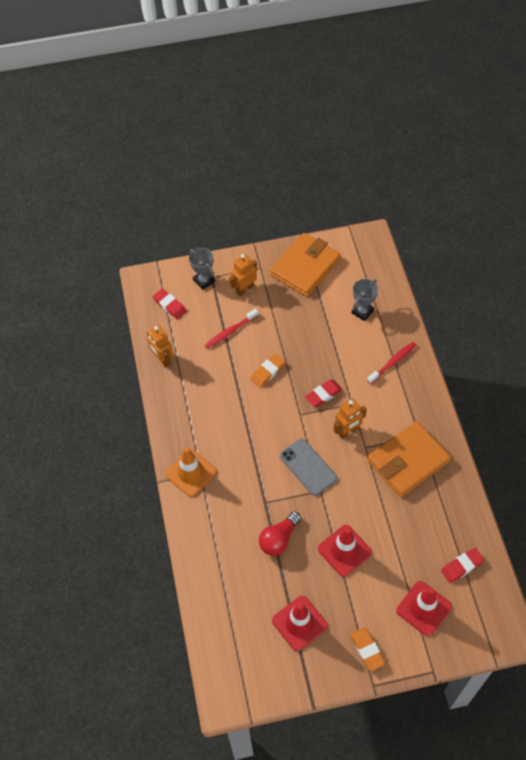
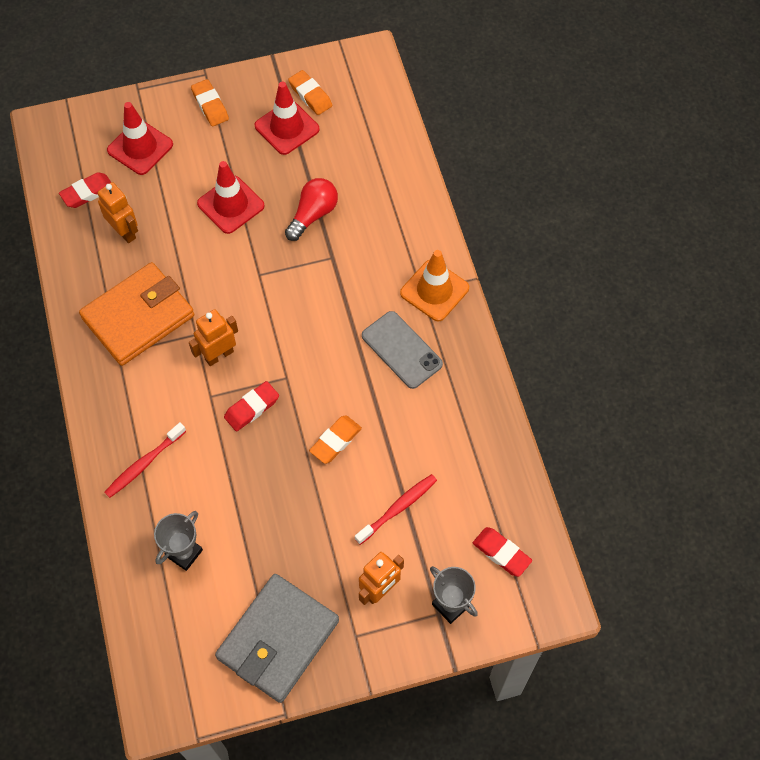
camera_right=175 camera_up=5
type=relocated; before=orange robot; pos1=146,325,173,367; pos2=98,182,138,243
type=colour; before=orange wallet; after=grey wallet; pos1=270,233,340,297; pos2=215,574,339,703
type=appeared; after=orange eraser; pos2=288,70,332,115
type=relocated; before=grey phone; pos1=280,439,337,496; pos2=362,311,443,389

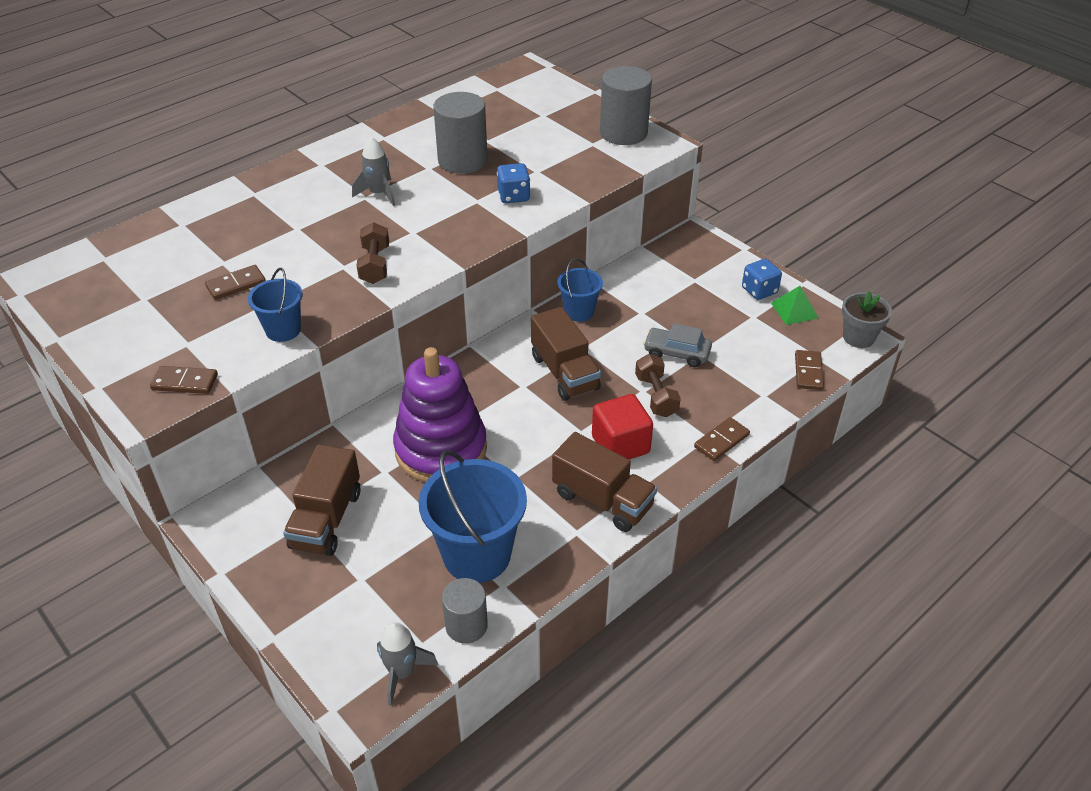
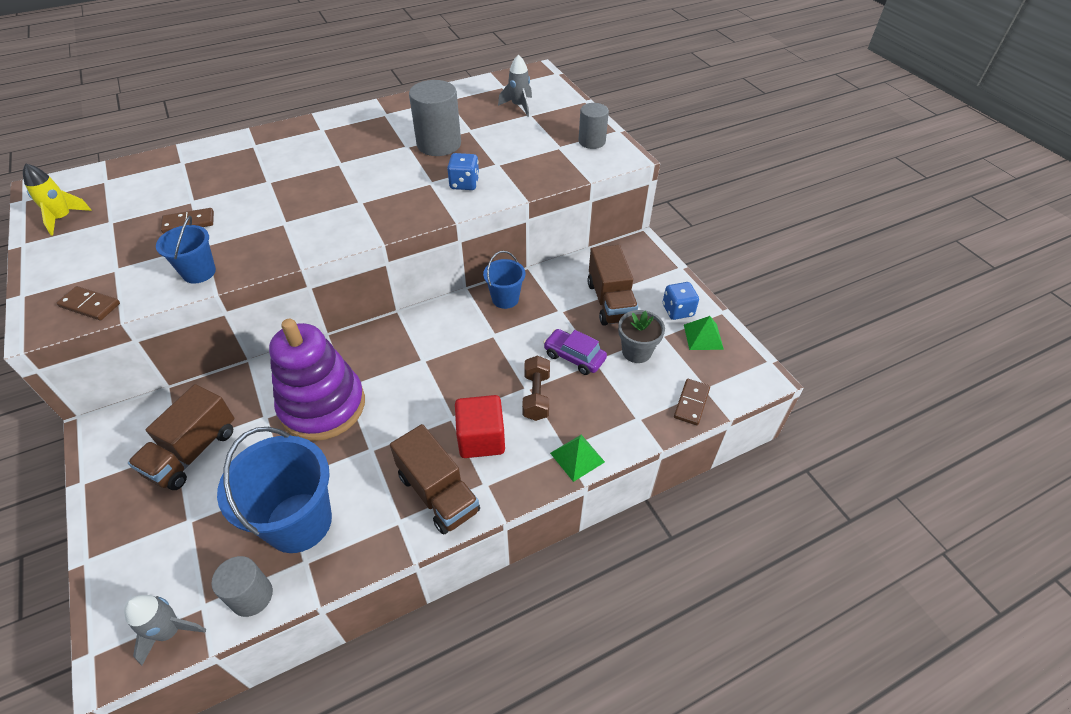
camera_right=15 camera_up=5
type=appeared; after=yellow rocket; pos2=23,163,92,236
type=relocated; before=grey rocket; pos1=352,137,395,206; pos2=498,55,532,117
type=colour; before=grey car; after=purple car; pos1=643,323,712,367; pos2=543,329,607,375
type=exchanged; before=brown domino; after=green pyramid; pos1=694,417,750,461; pos2=550,435,605,482
type=size; before=grey cylinder; pos1=600,66,652,145; pos2=579,103,609,149; scale=0.62
type=relocated; before=brown truck; pos1=531,307,601,401; pos2=588,245,638,326
type=relocated; before=grey flower pot; pos1=842,290,892,348; pos2=618,310,665,363
type=missing; before=brown dumbbell; pos1=357,222,389,284

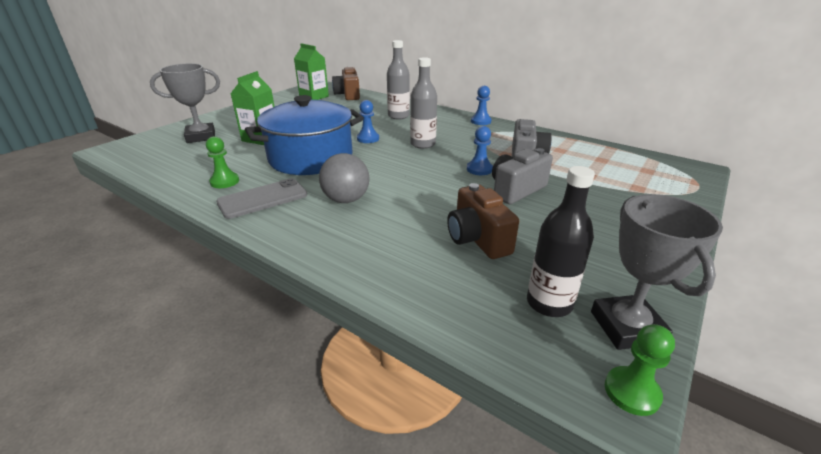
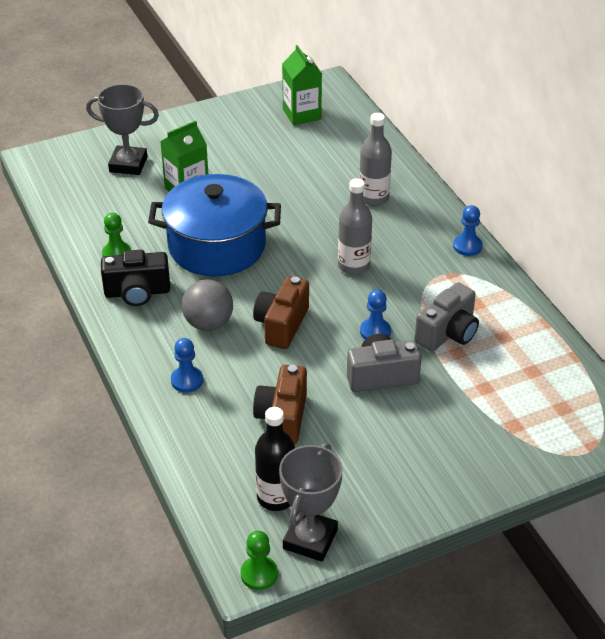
camera_right=30 camera_up=10
type=exchanged; before=grey phone; after=black camera; pos1=216,178,307,219; pos2=101,250,170,306
type=relocated; before=blue pawn; pos1=357,100,379,143; pos2=171,338,203,393
type=relocated; before=brown camera; pos1=332,67,360,100; pos2=253,276,309,349

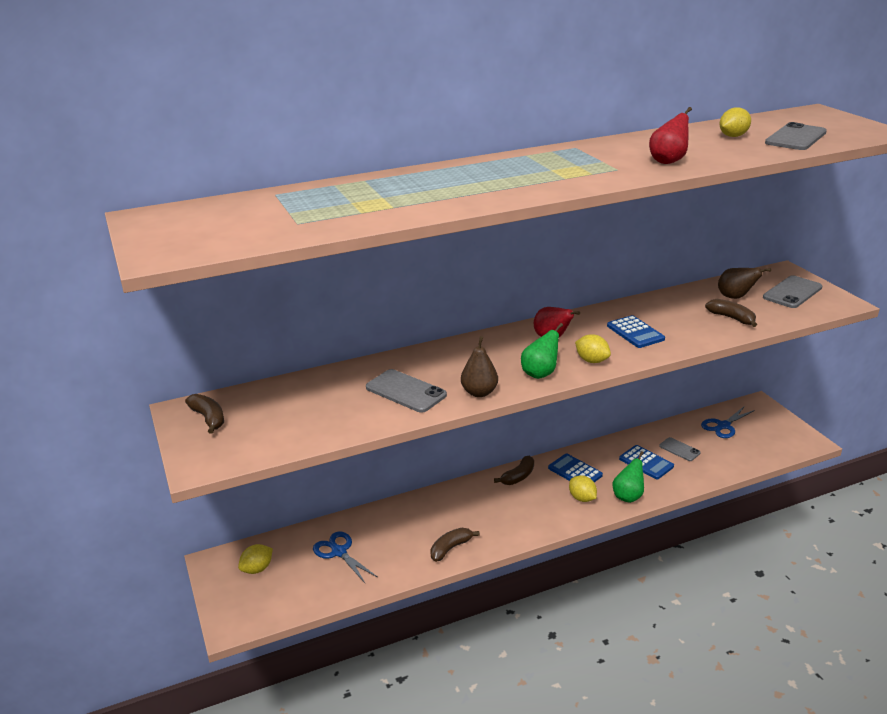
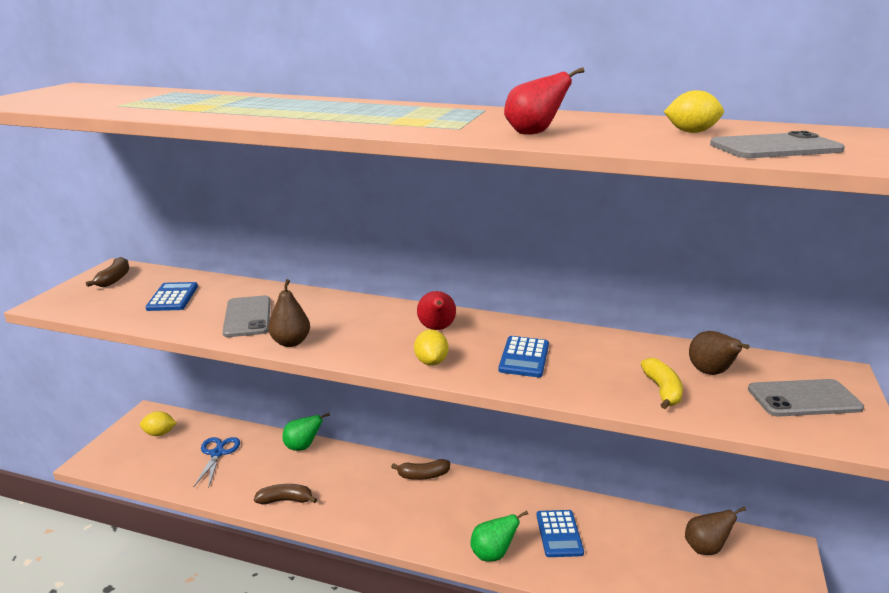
camera_right=40 camera_up=-5
type=relocated; before=blue calculator; pos1=548,454,603,482; pos2=145,282,198,311
type=relocated; before=green pear; pos1=521,323,563,379; pos2=282,413,330,451
type=colour; before=brown banana; after=yellow banana; pos1=705,299,757,327; pos2=641,358,683,409
type=exchanged; before=blue scissors; after=brown pear; pos1=701,406,755,438; pos2=685,507,746,555
type=missing; before=yellow lemon; pos1=569,475,597,502
type=missing; before=grey phone; pos1=659,437,701,461

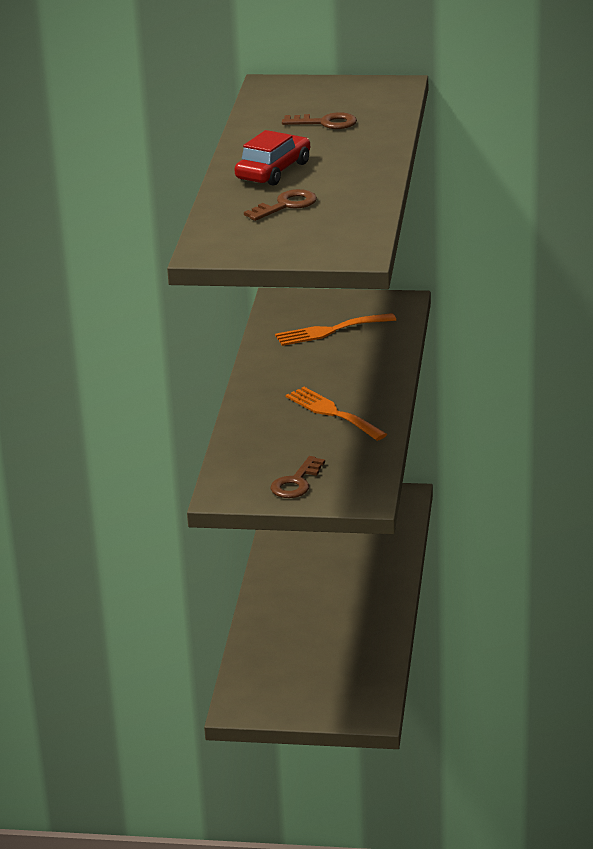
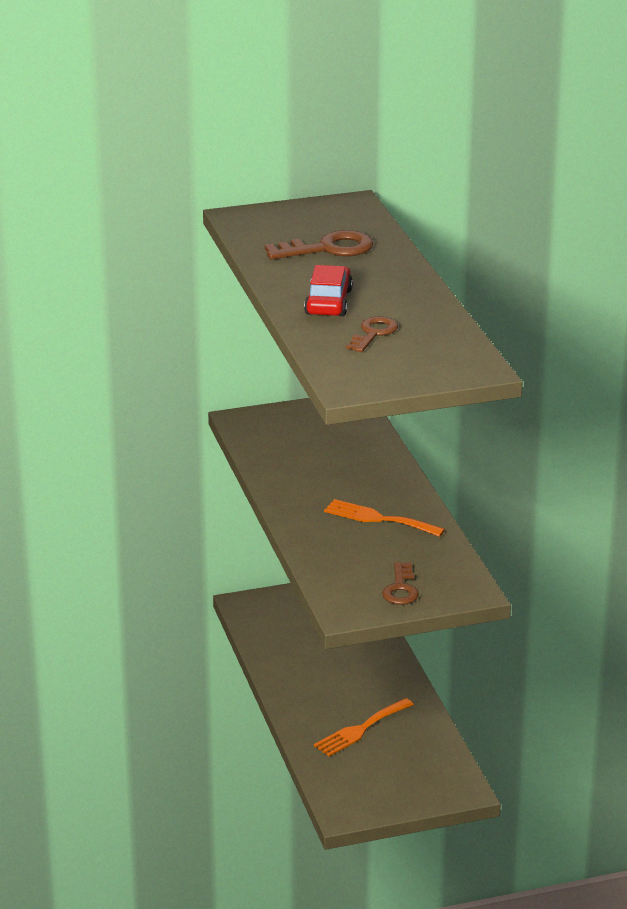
camera_right=-25 camera_up=0
type=size; before=brown key; pos1=282,112,357,129; pos2=265,230,373,259; scale=1.54
type=relocated; before=orange fork; pos1=275,313,396,346; pos2=314,698,414,756

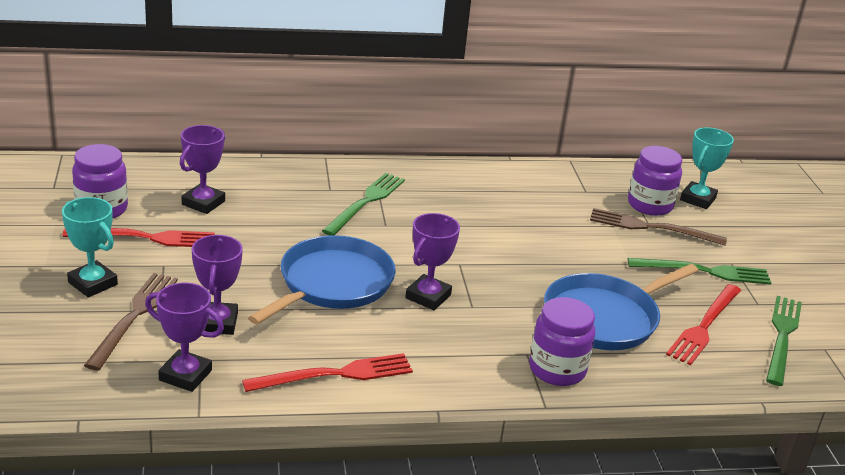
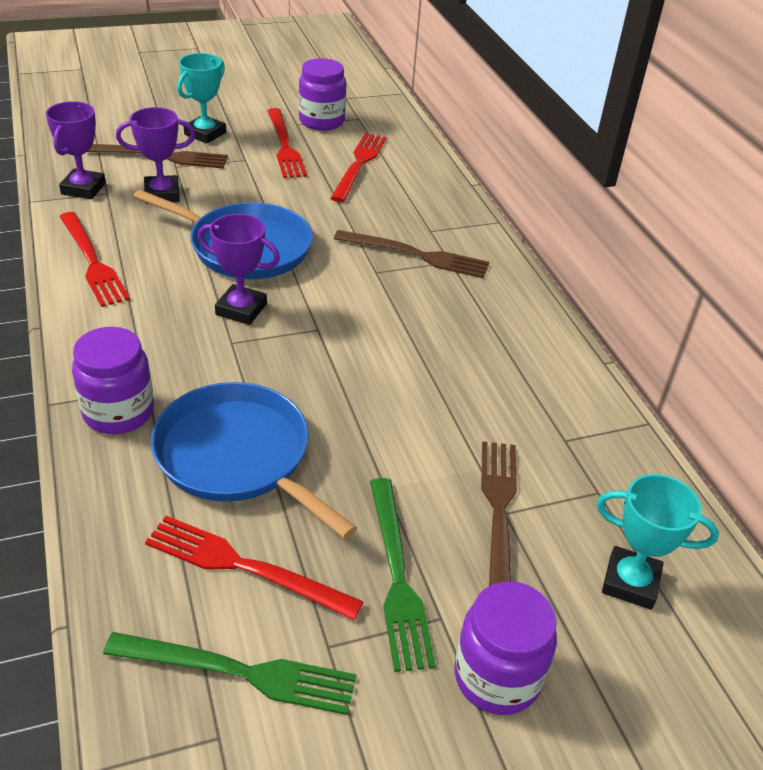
camera_right=80 camera_up=10
type=exchanged; before=purple trophy; after=red fork; pos1=180,125,225,214; pos2=330,133,387,202
type=colour; before=green fork; after=brown fork; pos1=322,173,405,236; pos2=334,230,489,278
type=relocated; before=purple jar; pos1=628,146,682,216; pos2=454,581,557,715

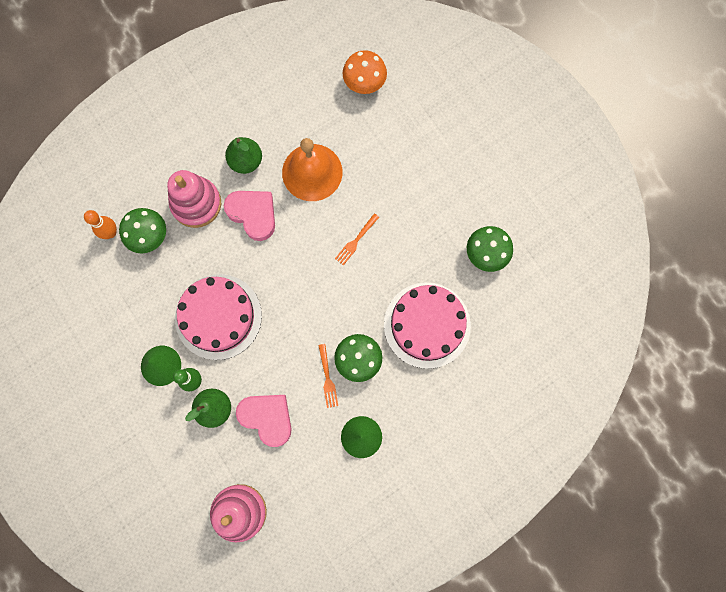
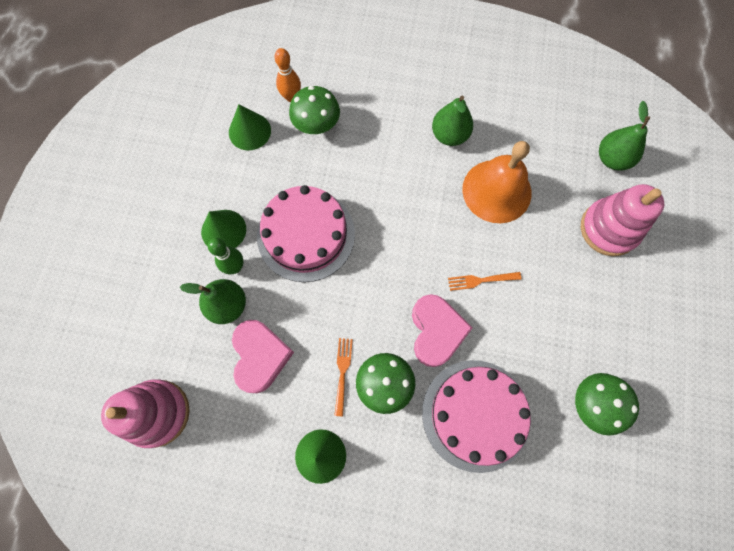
camera_right=45 camera_up=-5
type=appeared; after=green cone; pos2=229,105,271,150
type=spun; before=orange fork; pos1=318,344,338,408; pos2=334,338,353,416; turn=150
type=relocated; before=pink heart; pos1=224,191,275,241; pos2=412,294,472,367
type=relocated; before=pink stacking toy; pos1=167,170,221,228; pos2=581,184,664,256
type=exchanged; before=orange mushroom; after=green pear; pos1=343,50,387,94; pos2=599,101,650,171

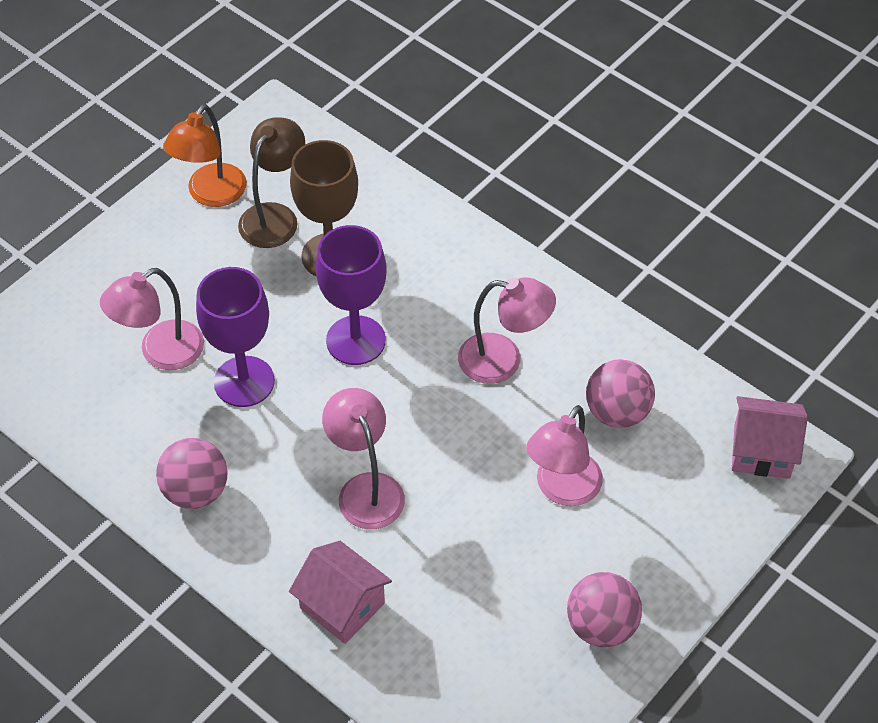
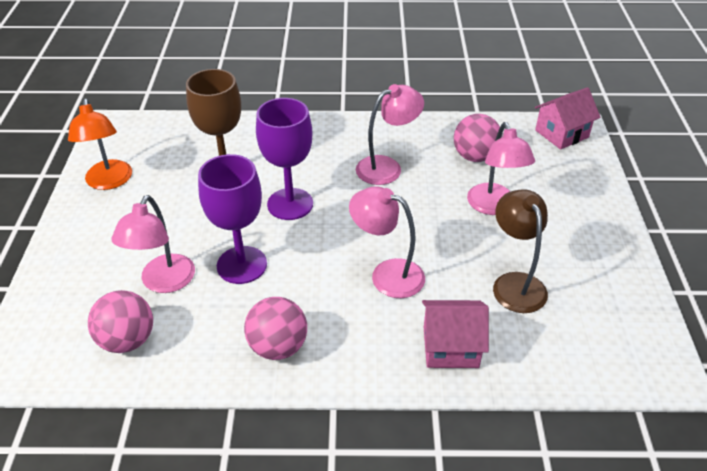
camera_right=-40 camera_up=-10
type=relocated; before=pink ball; pos1=567,572,642,647; pos2=88,290,153,353
type=relocated; before=brown lamp; pos1=238,118,305,248; pos2=493,189,548,313

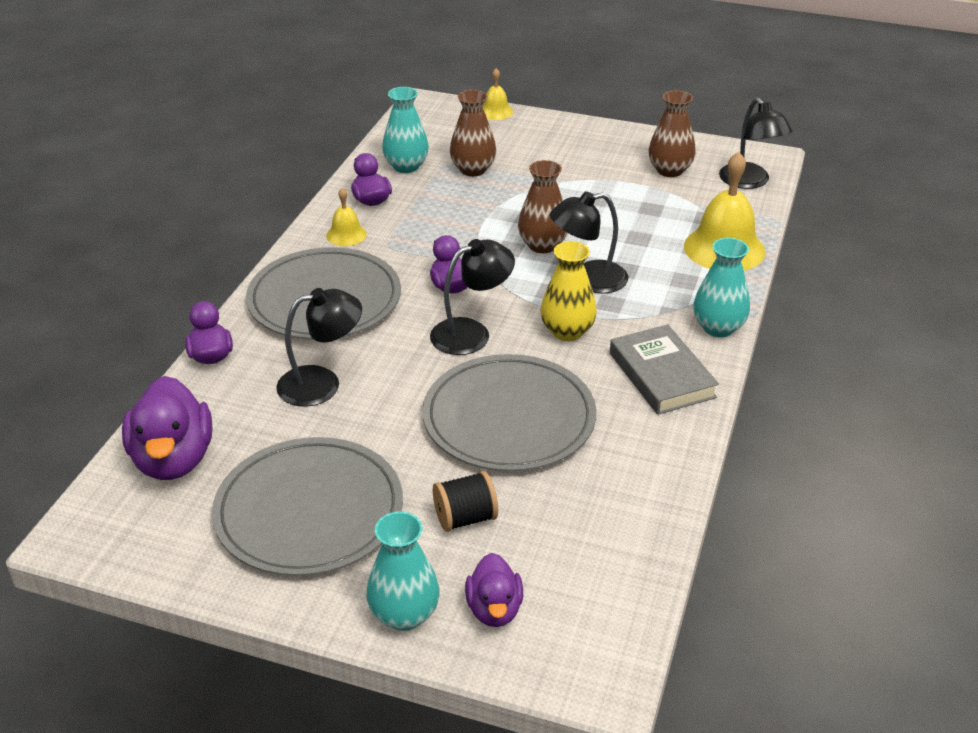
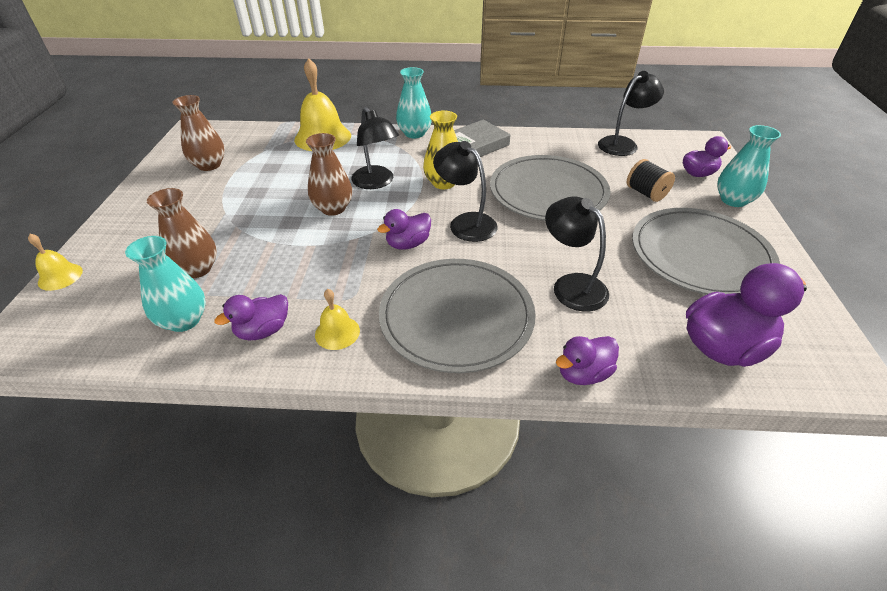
camera_right=-105 camera_up=5
type=relocated; before=black lamp; pos1=719,98,792,189; pos2=598,71,664,156

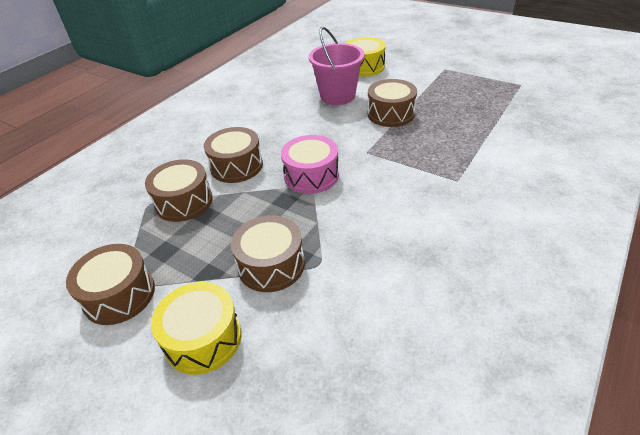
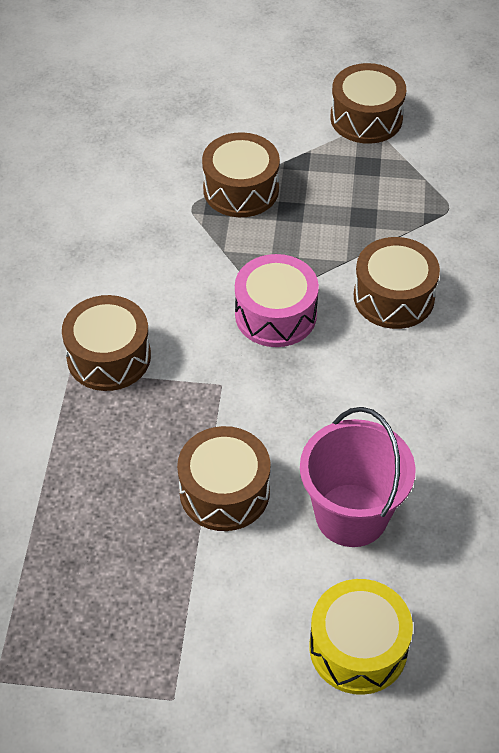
camera_right=150 camera_up=10
type=relocated; before=brown drum; pos1=145,159,213,222; pos2=62,295,151,391
type=missing; before=yellow drum; pos1=151,282,242,375

